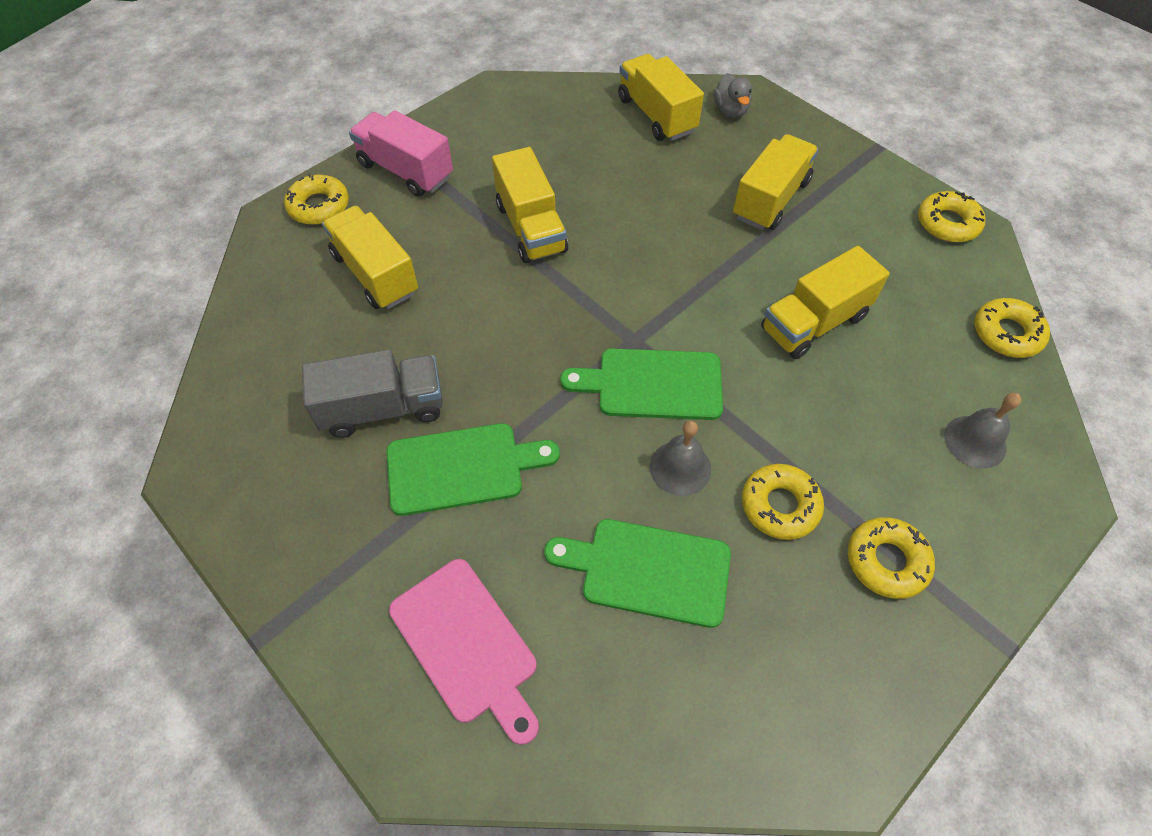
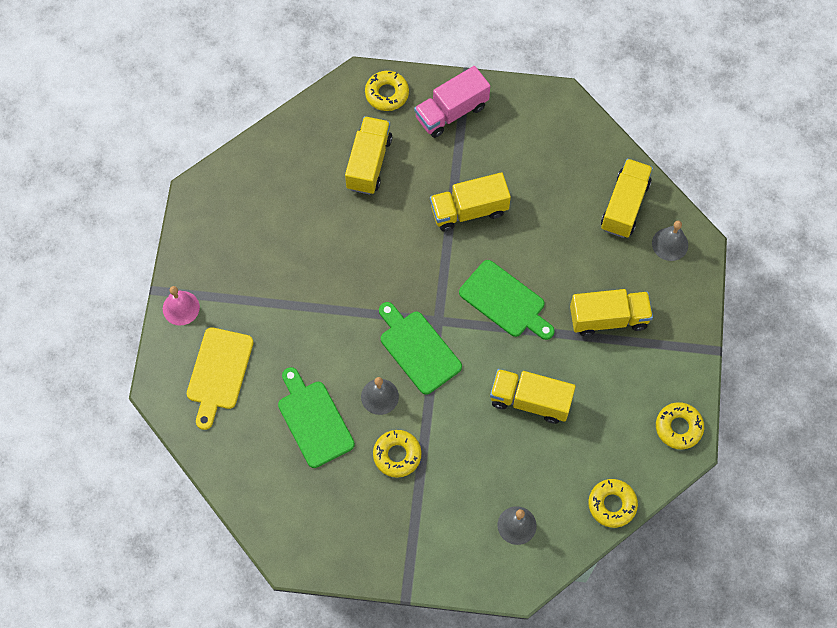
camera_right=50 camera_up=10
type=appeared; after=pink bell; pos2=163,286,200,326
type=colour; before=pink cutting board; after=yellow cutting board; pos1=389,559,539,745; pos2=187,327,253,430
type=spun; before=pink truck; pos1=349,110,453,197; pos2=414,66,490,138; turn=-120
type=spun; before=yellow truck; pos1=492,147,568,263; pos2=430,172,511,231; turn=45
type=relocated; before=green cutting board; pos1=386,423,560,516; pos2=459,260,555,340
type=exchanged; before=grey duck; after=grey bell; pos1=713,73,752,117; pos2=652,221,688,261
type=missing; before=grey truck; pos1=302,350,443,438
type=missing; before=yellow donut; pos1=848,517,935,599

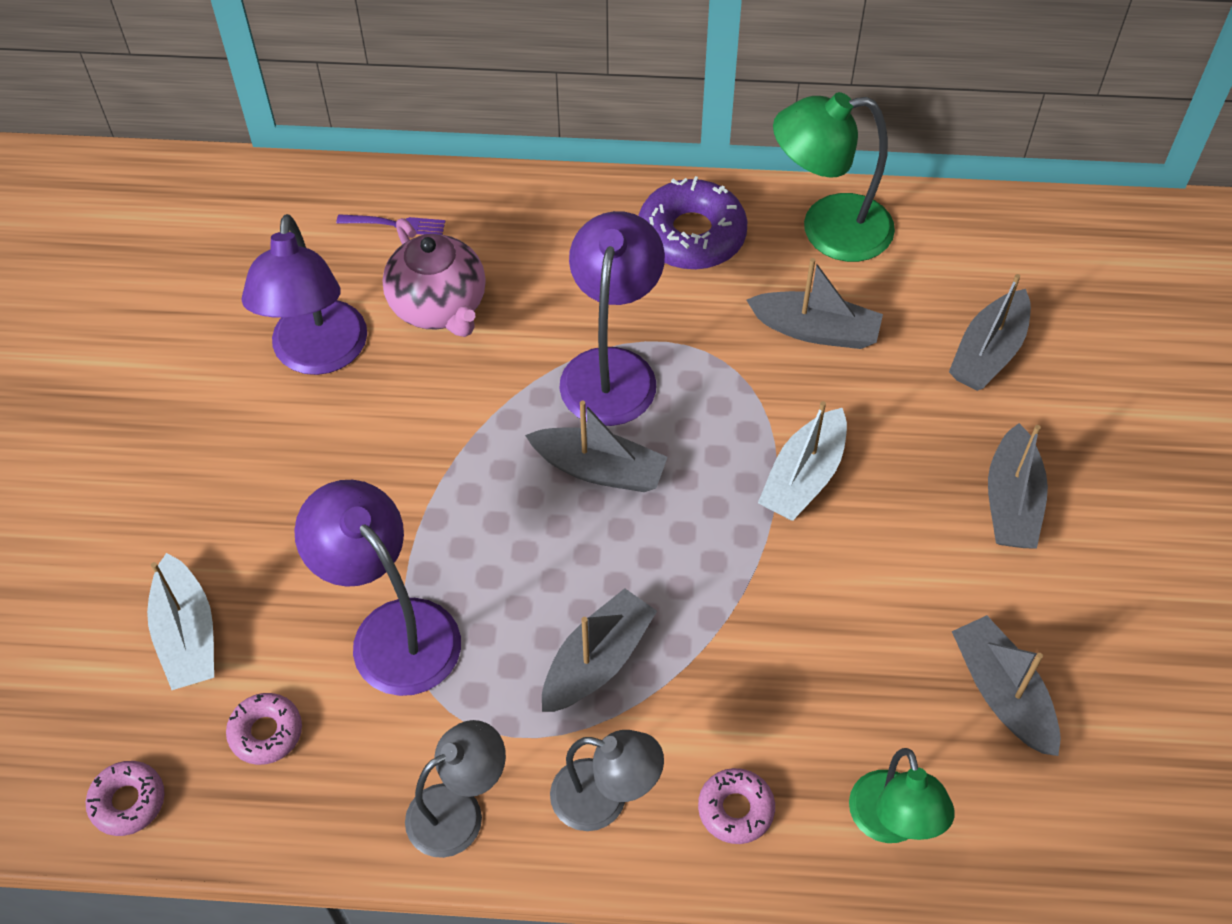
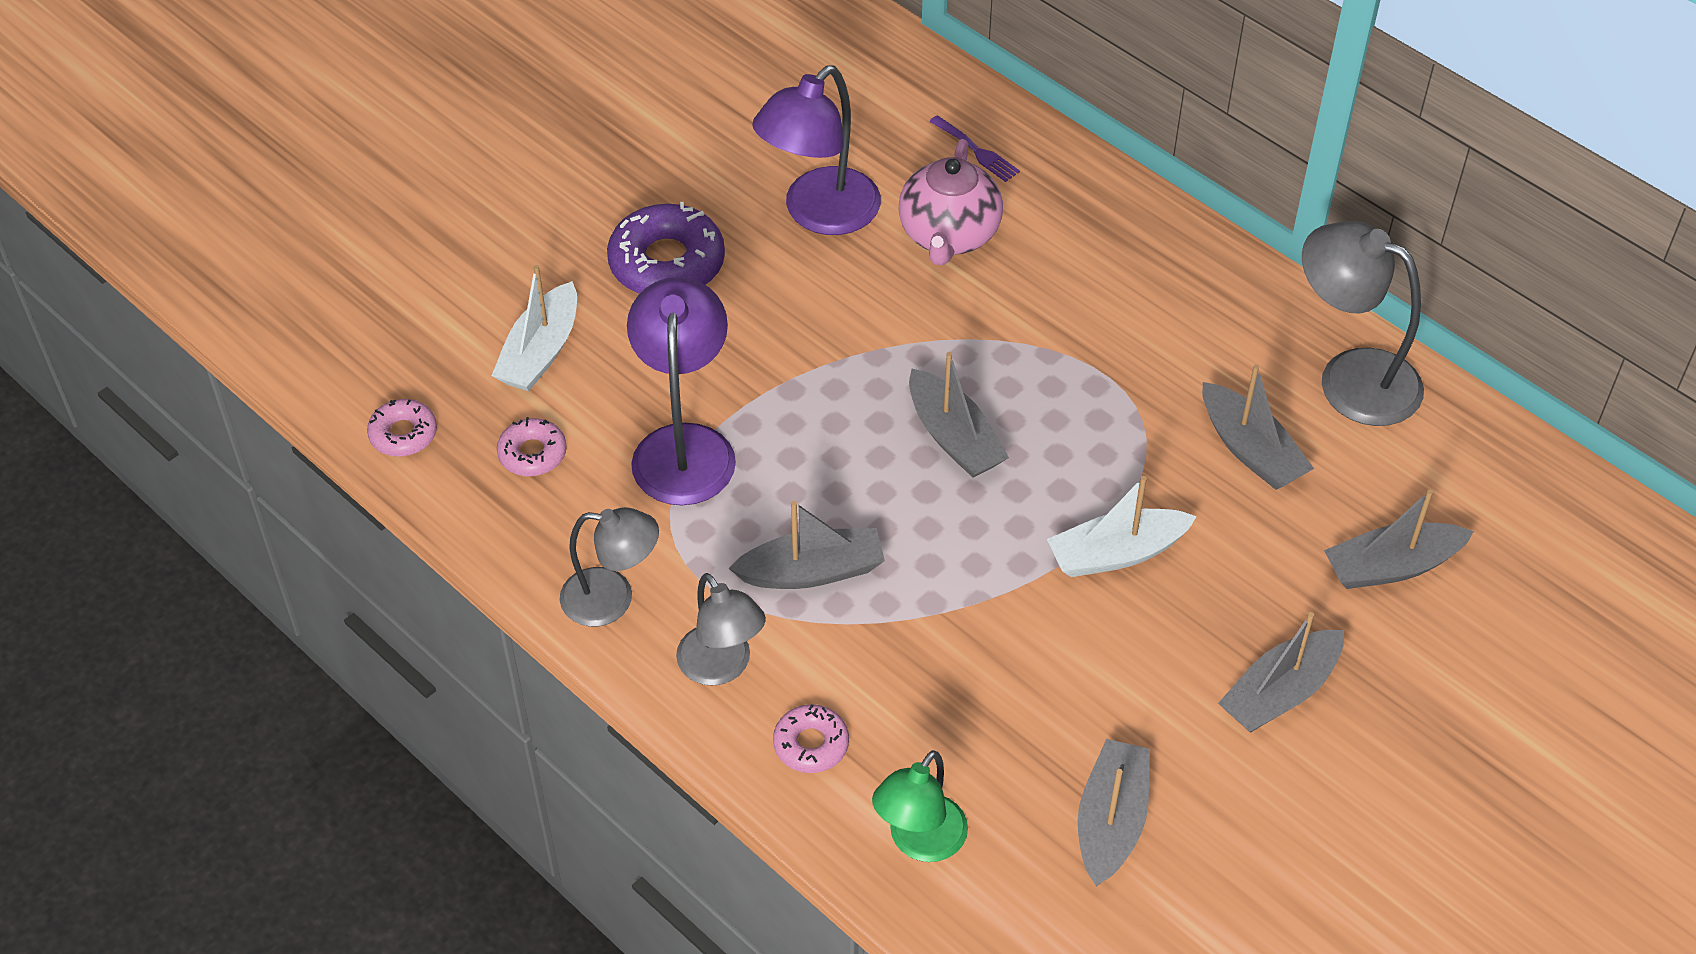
camera_right=40 camera_up=-5
type=relocated; before=purple donut; pos1=638,176,747,270; pos2=607,202,725,294
type=colour; before=green lamp; after=grey lamp; pos1=773,92,895,262; pos2=1302,221,1424,426
type=missing; before=purple lamp; pos1=559,211,665,426

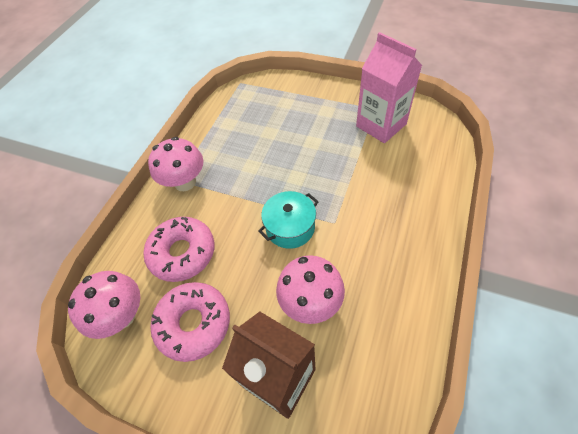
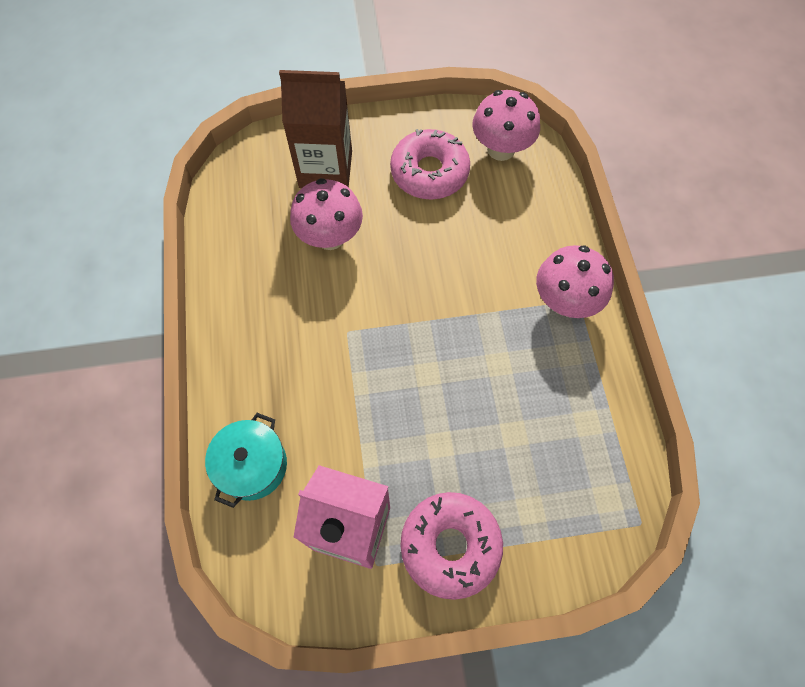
camera_right=145 camera_up=10
type=relocated; before=turquoise pot; pos1=258,191,319,249; pos2=205,413,287,508
type=relocated; before=pink donut; pos1=144,217,215,282; pos2=400,492,503,600

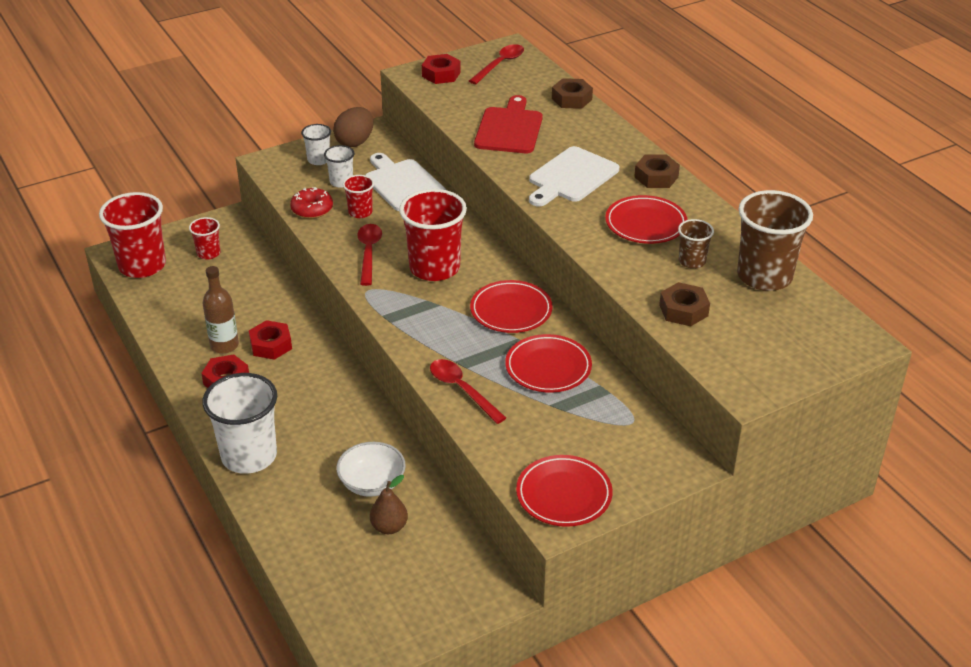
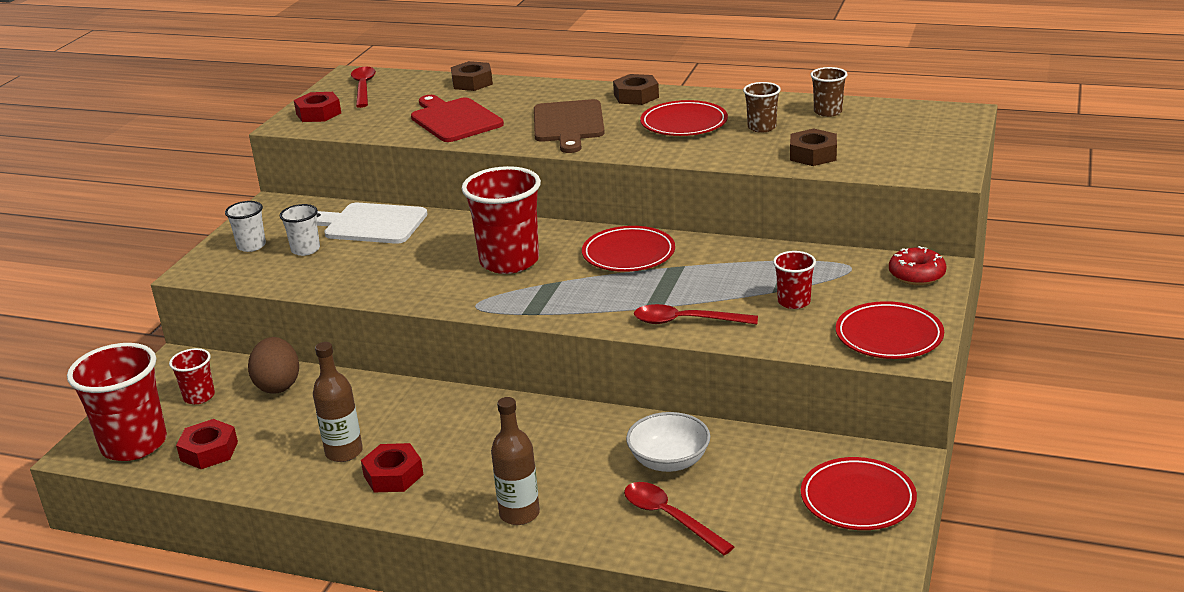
camera_right=-40 camera_up=-10
type=relocated; before=red nut; pos1=249,320,292,360; pos2=176,419,238,469
type=relocated; before=brown egg; pos1=333,107,374,147; pos2=248,337,299,394
type=exchanged; before=white cup; after=brown bottle; pos1=202,373,277,474; pos2=491,397,540,525
type=colour; before=white cutting board; after=brown cutting board; pos1=529,146,619,207; pos2=534,99,605,153
type=relocated; before=red spoon; pos1=357,224,382,286; pos2=624,482,735,555
type=relocated; before=red cup; pos1=343,175,374,218; pos2=773,251,816,309
type=relocated; before=red plate; pos1=505,334,592,393; pos2=801,457,917,530
type=size; before=brown cup; pos1=737,190,813,291; pos2=811,67,848,117; scale=0.5
type=relocated; before=red donut; pos1=290,187,333,219; pos2=889,246,947,285
type=missing; before=brown pear; pos1=370,475,408,534

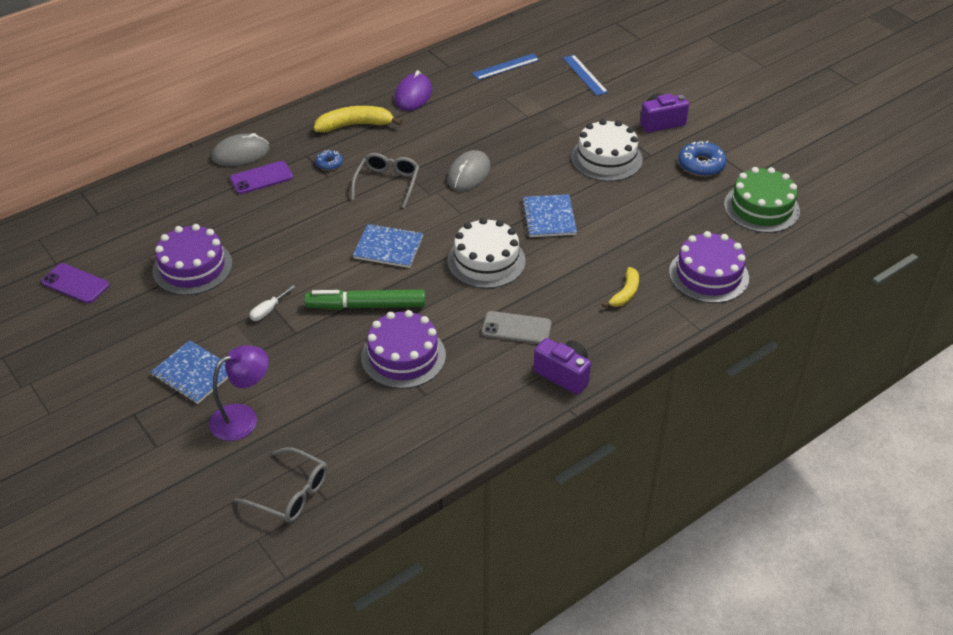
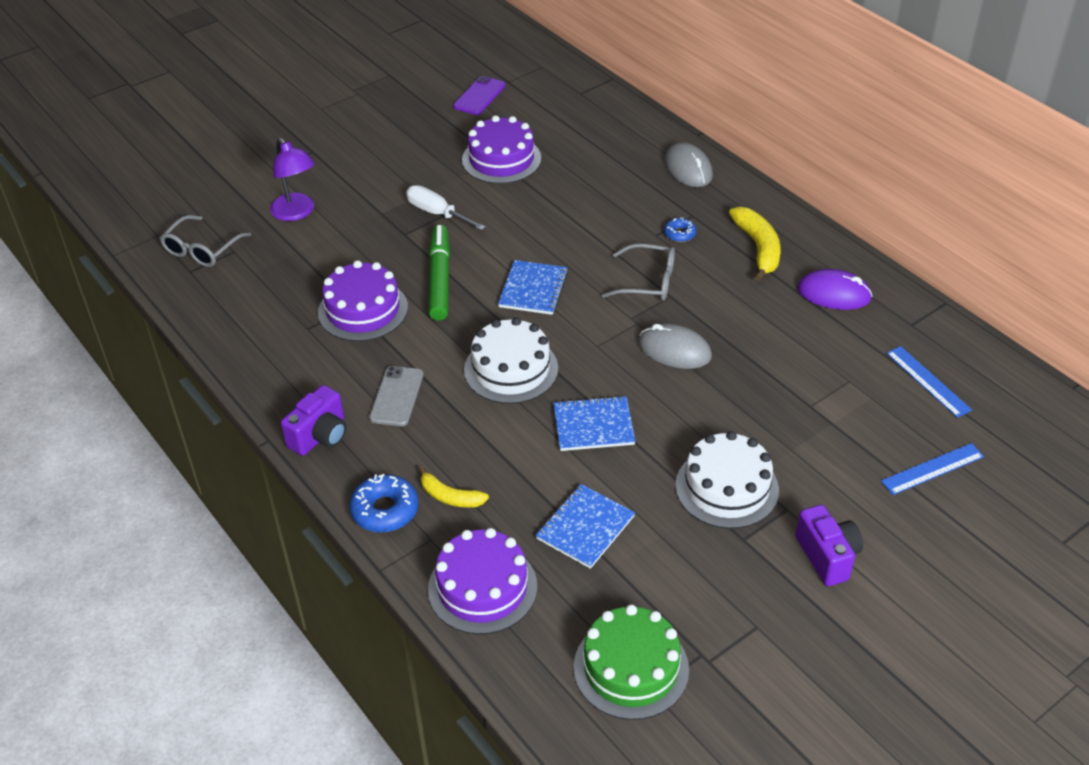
camera_right=90 camera_up=0
type=relocated; before=blue donut; pos1=678,141,726,177; pos2=349,474,418,532
type=size; before=white screwdriver; pos1=249,285,296,321; pos2=406,185,486,230; scale=1.63
type=relocated; before=blue notebook; pos1=151,340,228,404; pos2=535,484,635,569
type=missing; before=purple phone; pos1=230,161,293,194

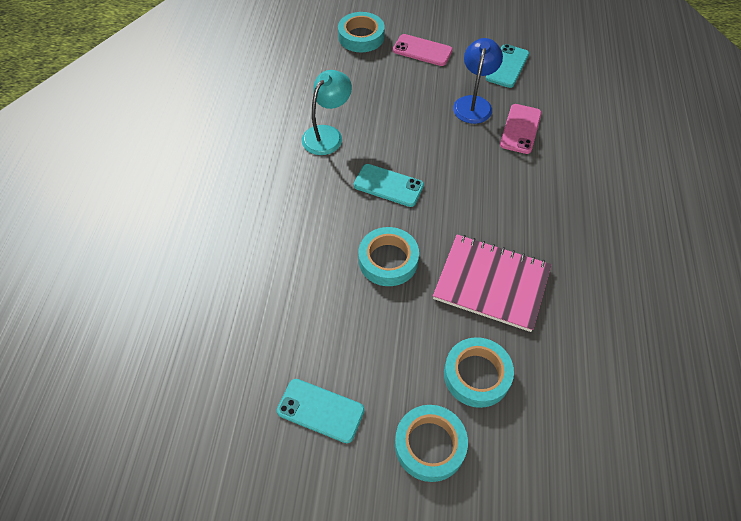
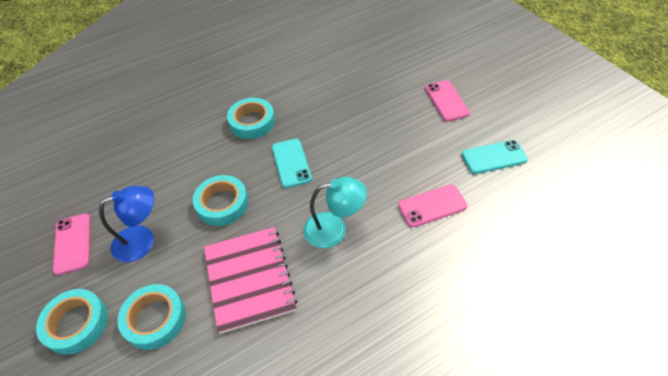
camera_right=55 camera_up=-5
type=colour; before=turquoise phone; after=pink phone; pos1=277,379,365,443; pos2=53,213,90,275
type=relocated; before=blue lamp; pos1=453,38,503,124; pos2=99,186,154,262
type=relocated; before=turquoise tape; pos1=338,12,385,52; pos2=227,98,275,139
type=relocated; before=turquoise lamp; pos1=302,70,352,155; pos2=303,177,367,248

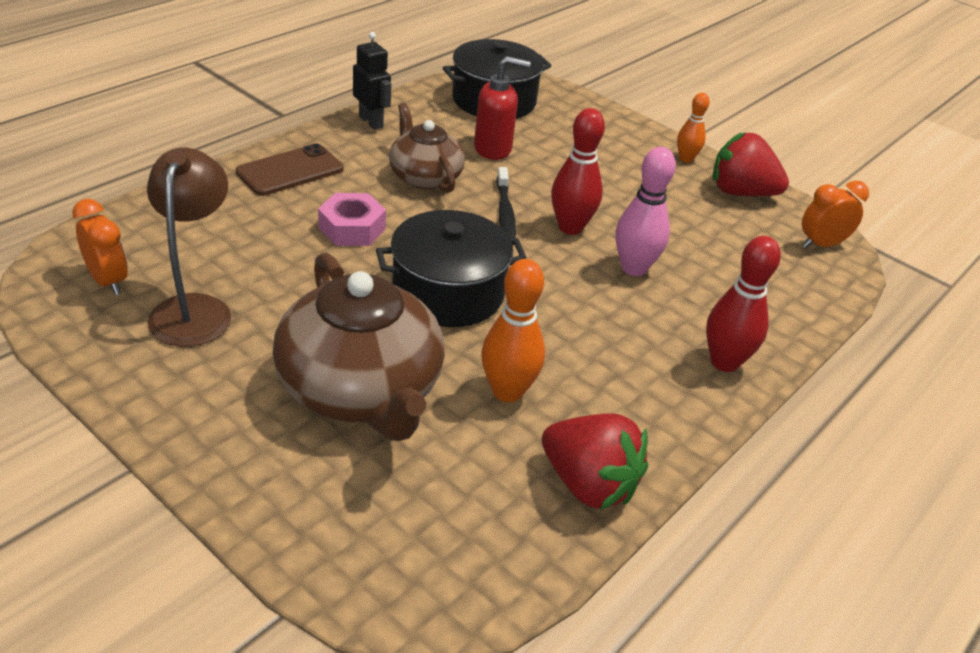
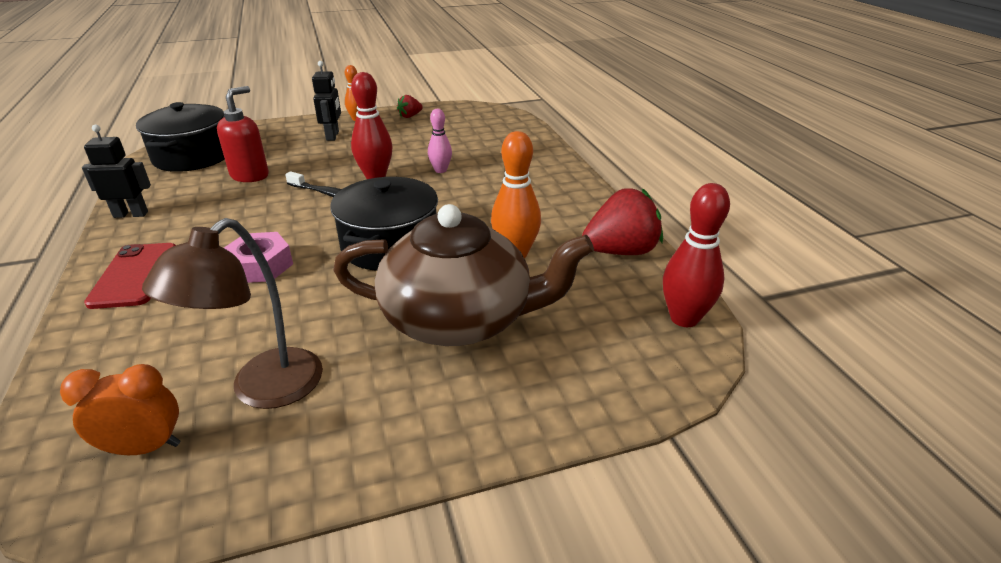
camera_right=-55 camera_up=-5
type=colour; before=brown phone; after=red phone; pos1=236,143,343,196; pos2=84,243,176,309
type=spun; before=brown lamp; pos1=147,148,231,347; pos2=142,218,323,409; turn=-90
type=appeared; after=black robot; pos2=312,61,341,141
type=size; before=red strawberry; pos1=713,132,789,196; pos2=397,95,423,118; scale=0.5
type=size; before=pink bowling pin; pos1=616,147,676,276; pos2=428,109,452,173; scale=0.62
type=relocated; before=red bowling pin; pos1=706,236,781,372; pos2=663,183,730,327
type=missing; before=brown teapot; pos1=389,103,465,193
type=missing; before=orange clock; pos1=802,181,869,248

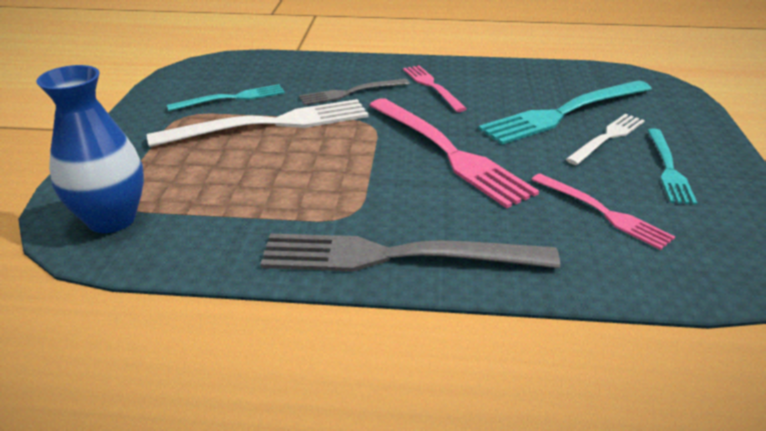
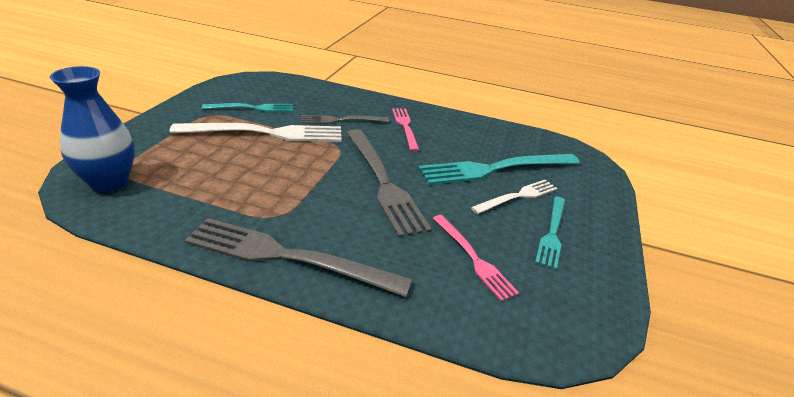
camera_right=10 camera_up=0
type=colour; before=pink fork; after=grey fork; pos1=369,98,539,208; pos2=347,129,432,238

